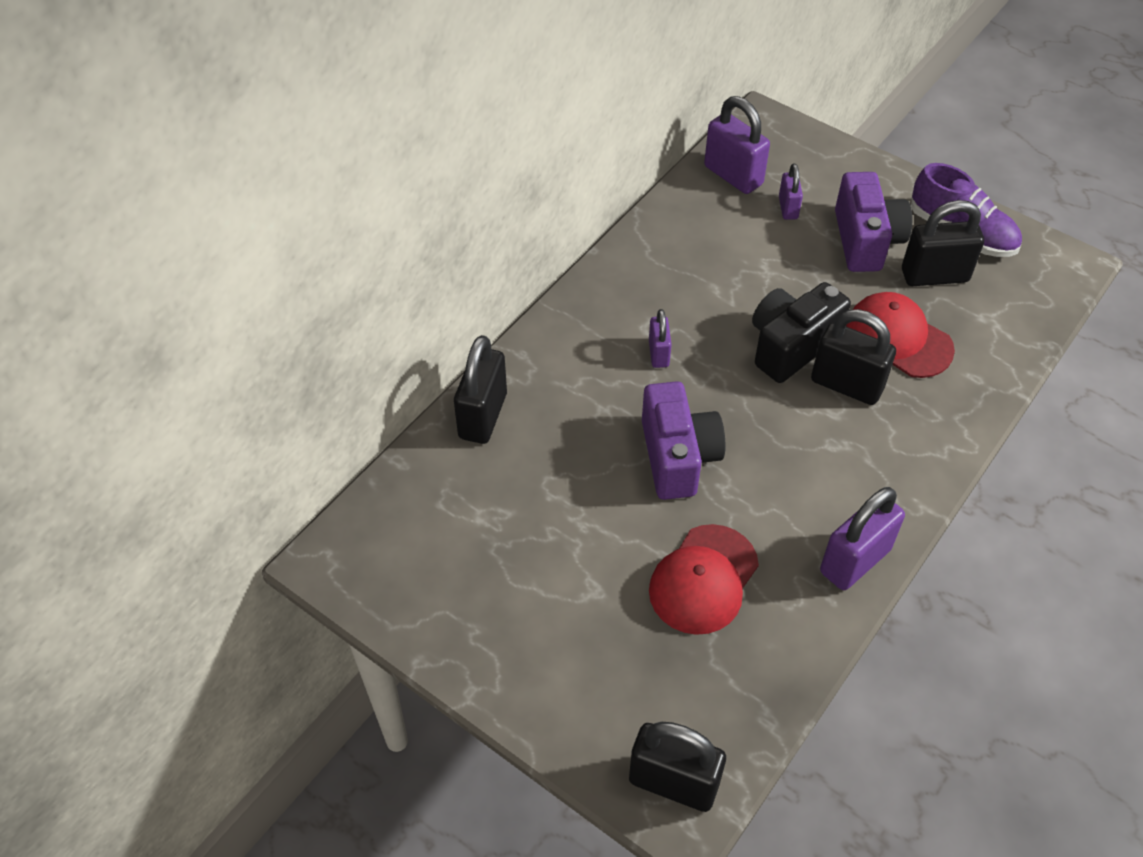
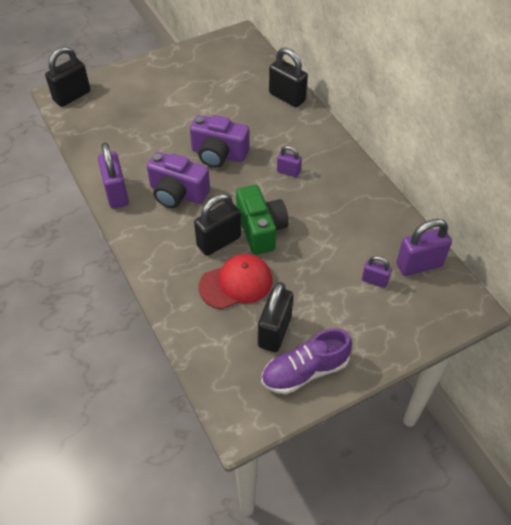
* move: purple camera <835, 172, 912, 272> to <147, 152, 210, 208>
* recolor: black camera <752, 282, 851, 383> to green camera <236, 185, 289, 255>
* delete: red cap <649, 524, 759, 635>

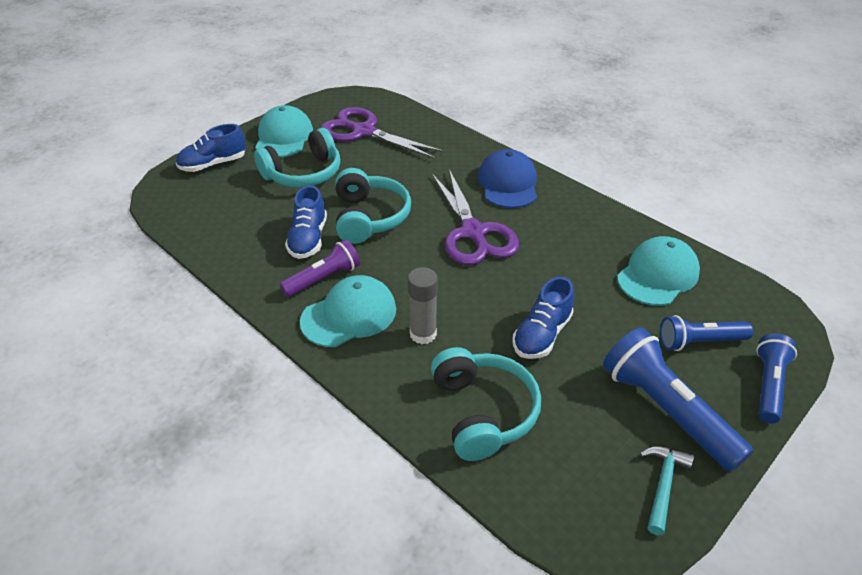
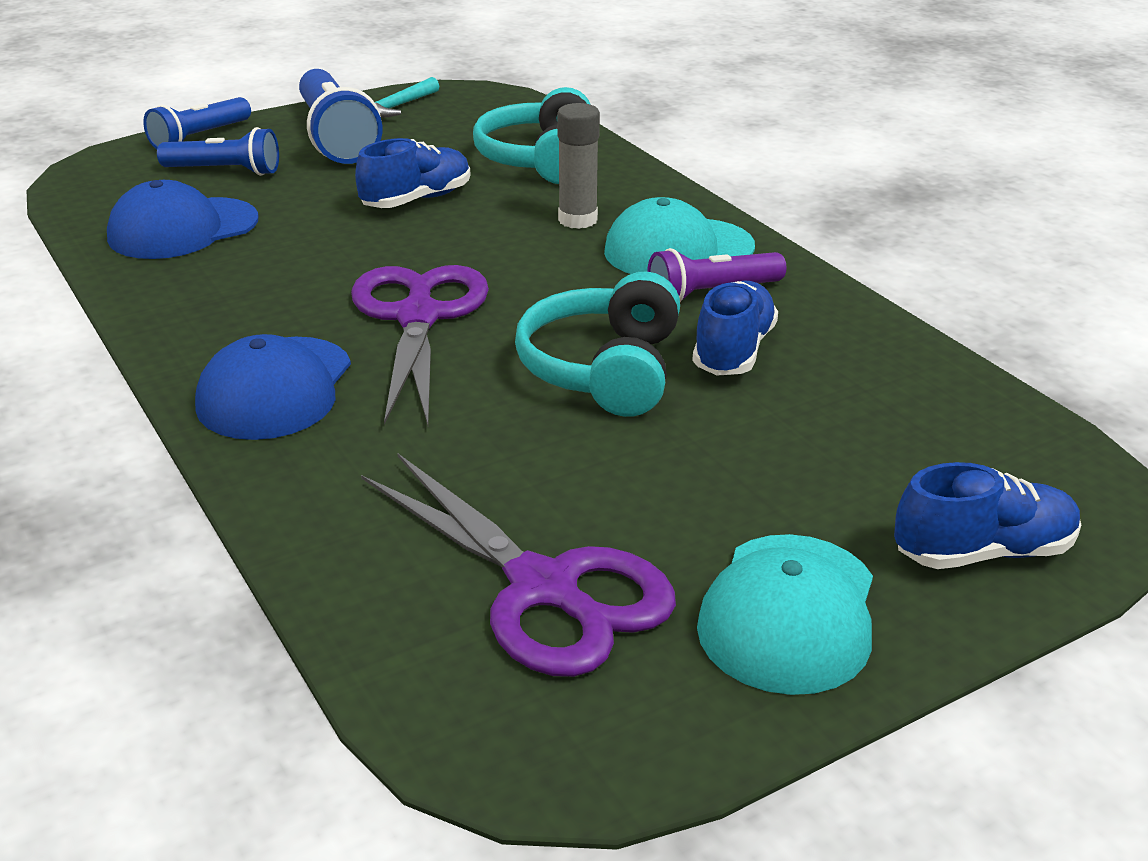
* recolor: turquoise cap <617, 236, 700, 306> to blue cap <107, 180, 258, 259>
* delete: turquoise headphones <254, 128, 341, 188>

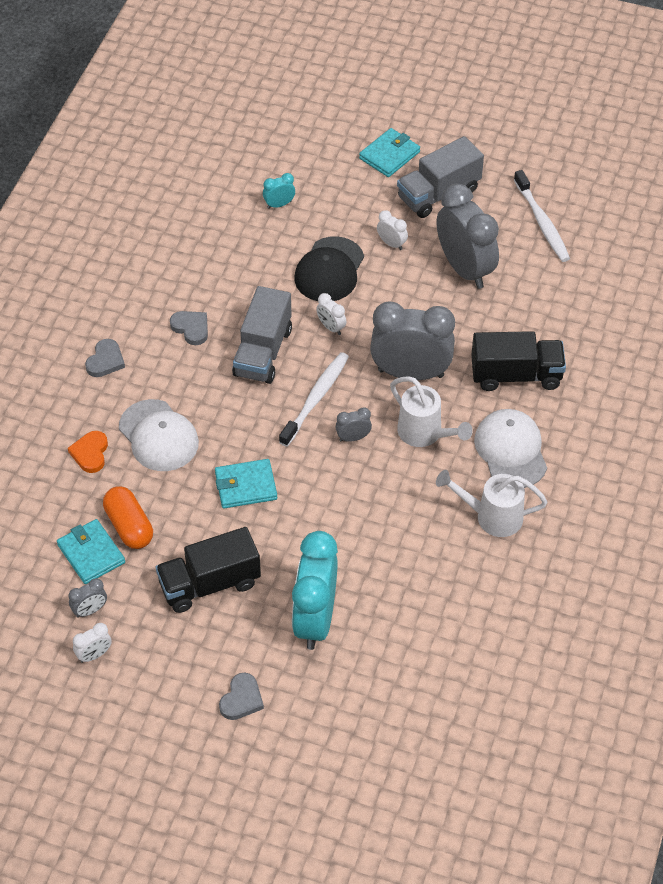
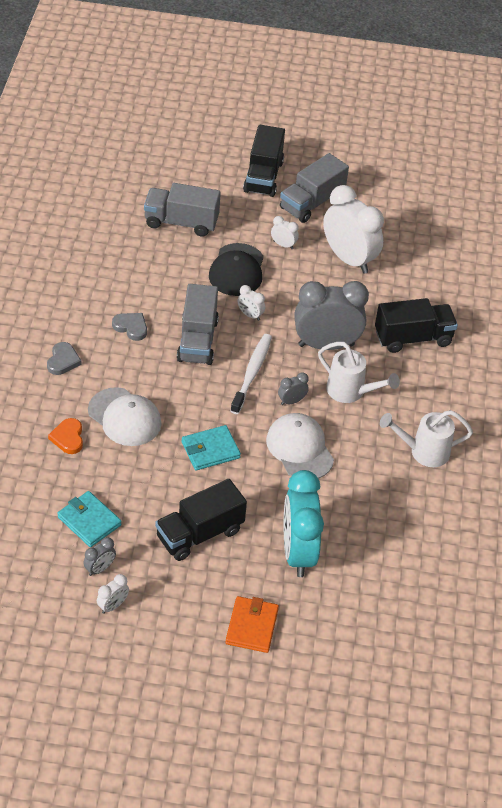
* replace: turquoise clock <263, 173, 295, 209> to grey truck <144, 183, 221, 237>
* replace: grey heart <219, 673, 264, 720> to orange wallet <226, 596, 279, 653>
* replace: turquoise wallet <359, 128, 420, 177> to black truck <243, 125, 285, 197>
* move: white cap <474, 409, 547, 488> to <266, 413, 334, 479>
* recolor: grey clock <437, 183, 499, 289> to white clock <323, 185, 384, 274>
* delete: orange capsule <103, 486, 153, 549>
* delete: white toothbrush <514, 170, 570, 262>

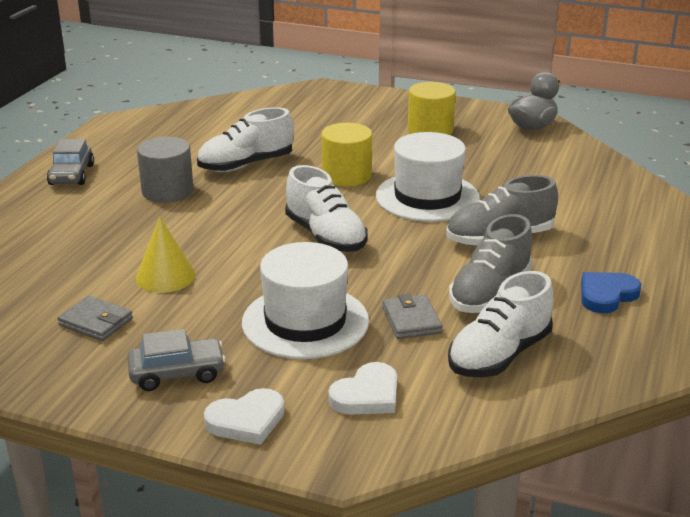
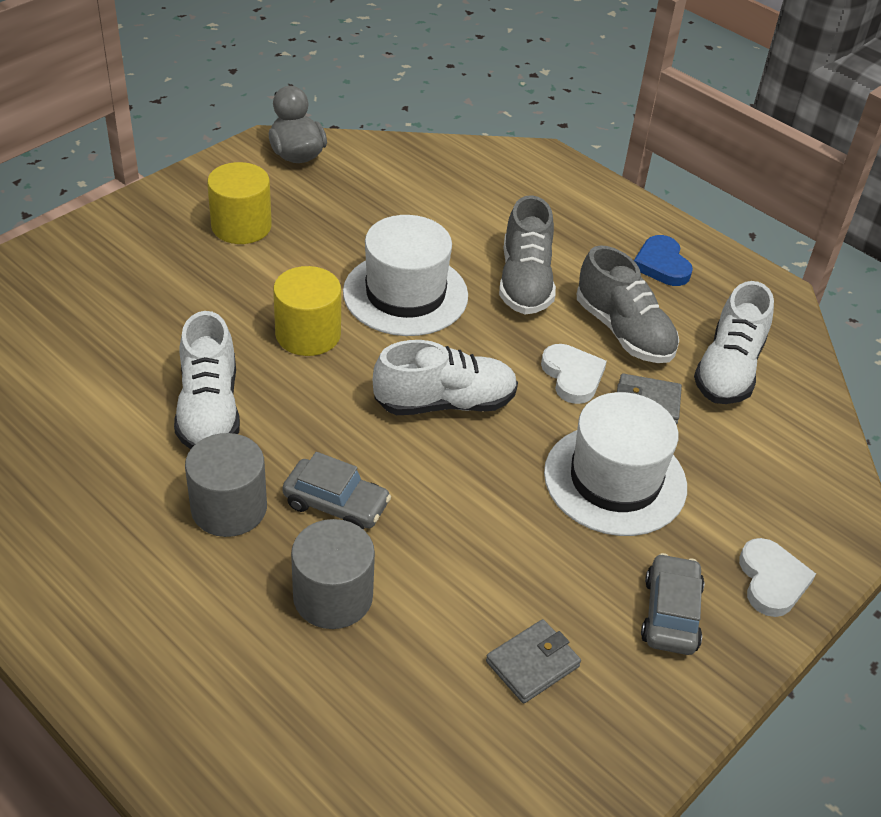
* move: grey car <47, 139, 94, 185> to <282, 452, 391, 530>
* insert: grey cylinder <291, 519, 375, 629>
* move: white heart <329, 362, 397, 415> to <541, 344, 607, 404>
* rotate: white shoe <448, 271, 553, 377> = <694, 281, 774, 404> 45 degrees clockwise
* delete: yellow cone <136, 217, 196, 293>

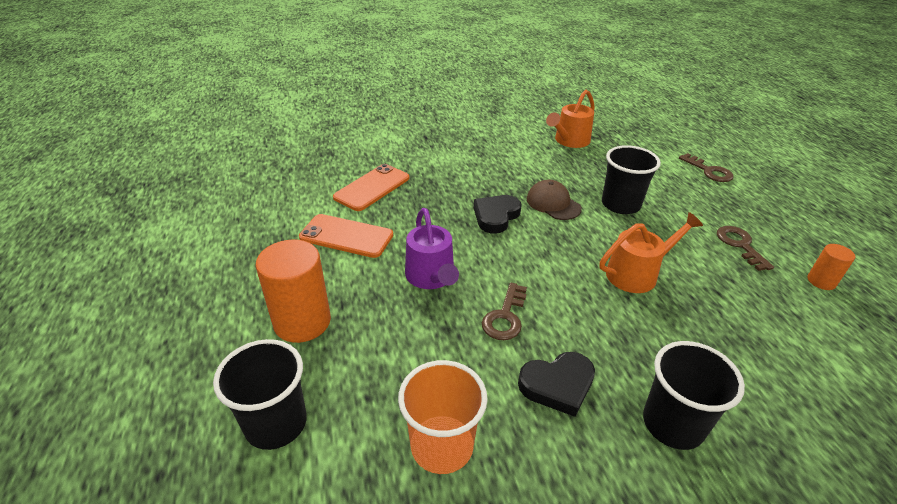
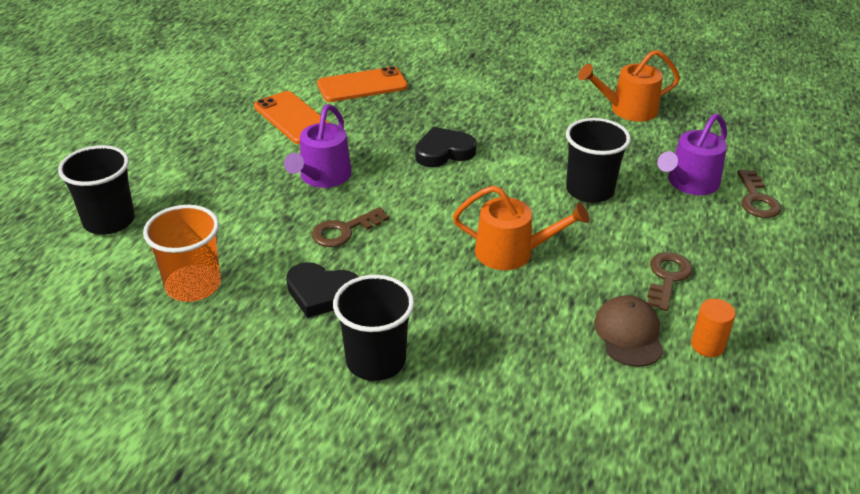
* move: brown cap <527, 180, 582, 220> to <594, 295, 664, 367>
* insert: purple watering can <657, 113, 727, 195>
* delete: orange cylinder <255, 240, 331, 343>

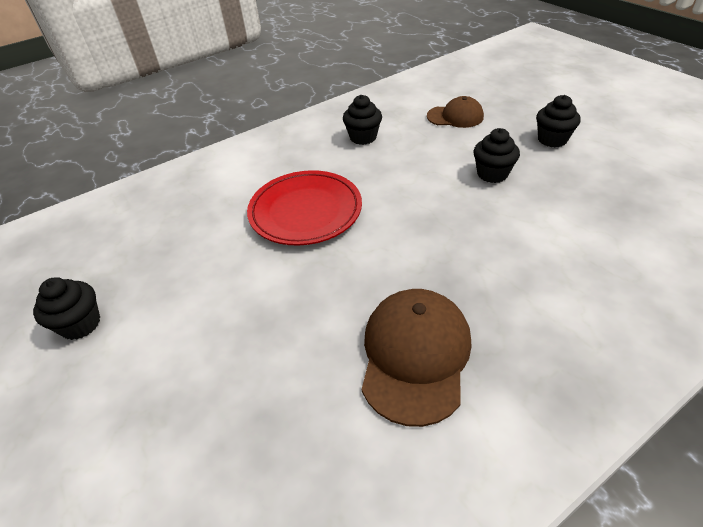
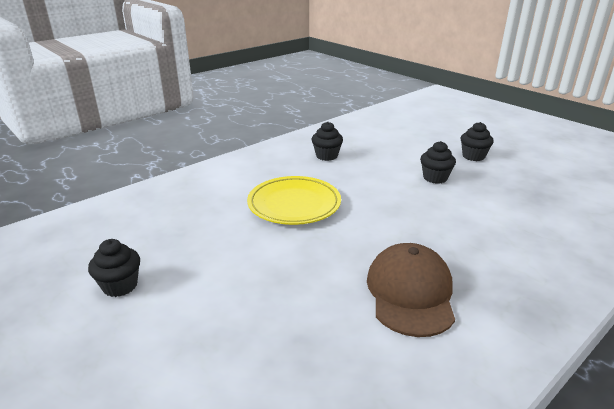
* recolor: red plate <247, 170, 362, 246> to yellow plate <247, 176, 341, 225>
* delete: brown cap <427, 96, 484, 128>

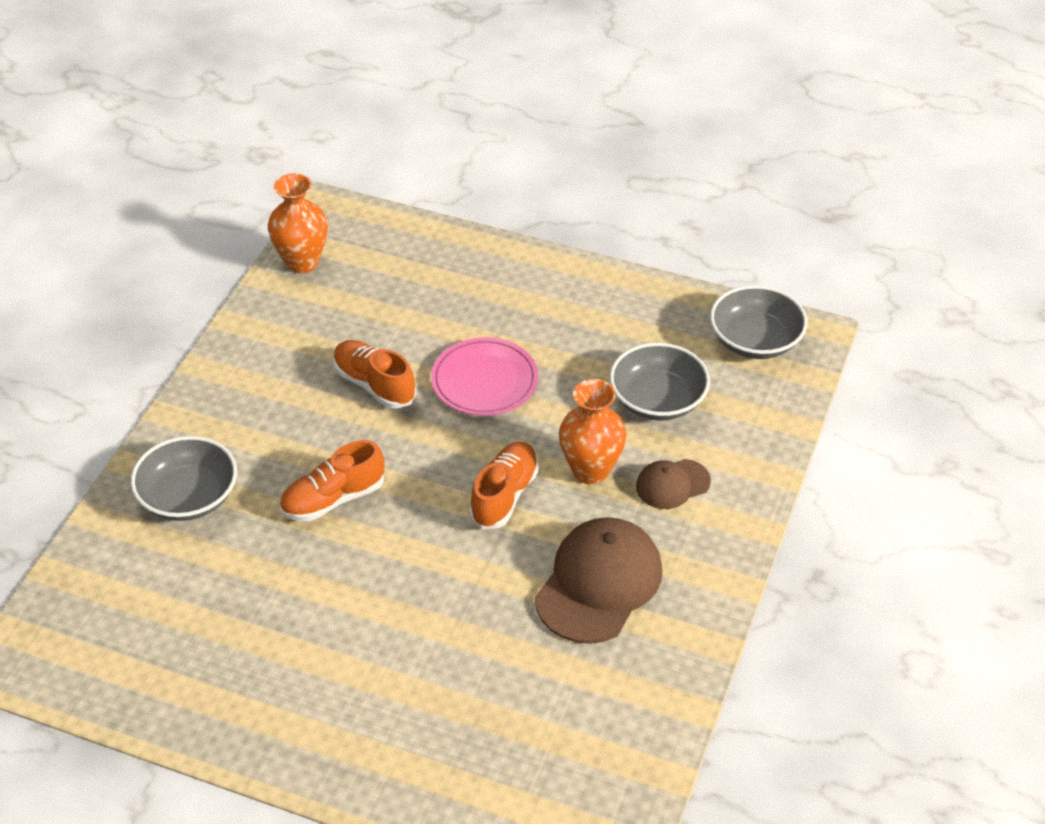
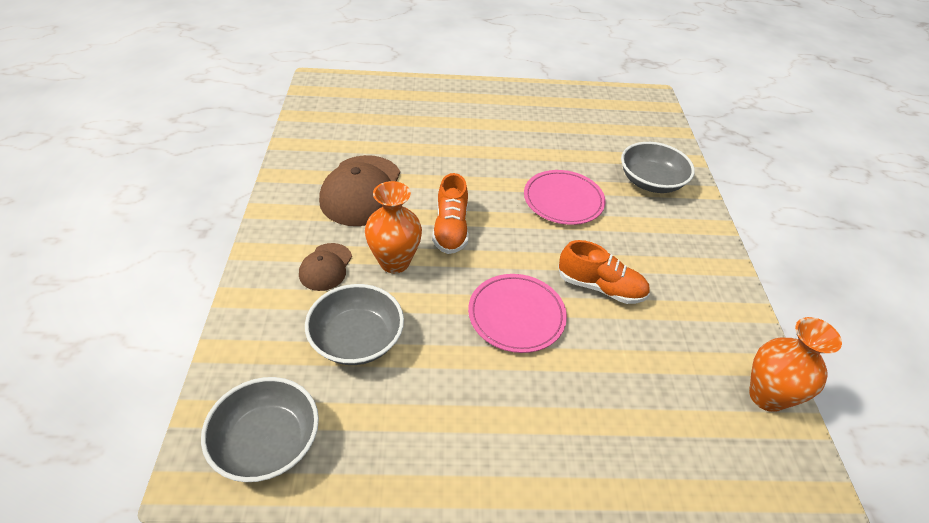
* rotate: brown cap <636, 459, 711, 509> = <299, 243, 352, 291> 150 degrees clockwise
* replace: orange shoe <280, 440, 384, 521> to pink plate <524, 170, 606, 225>

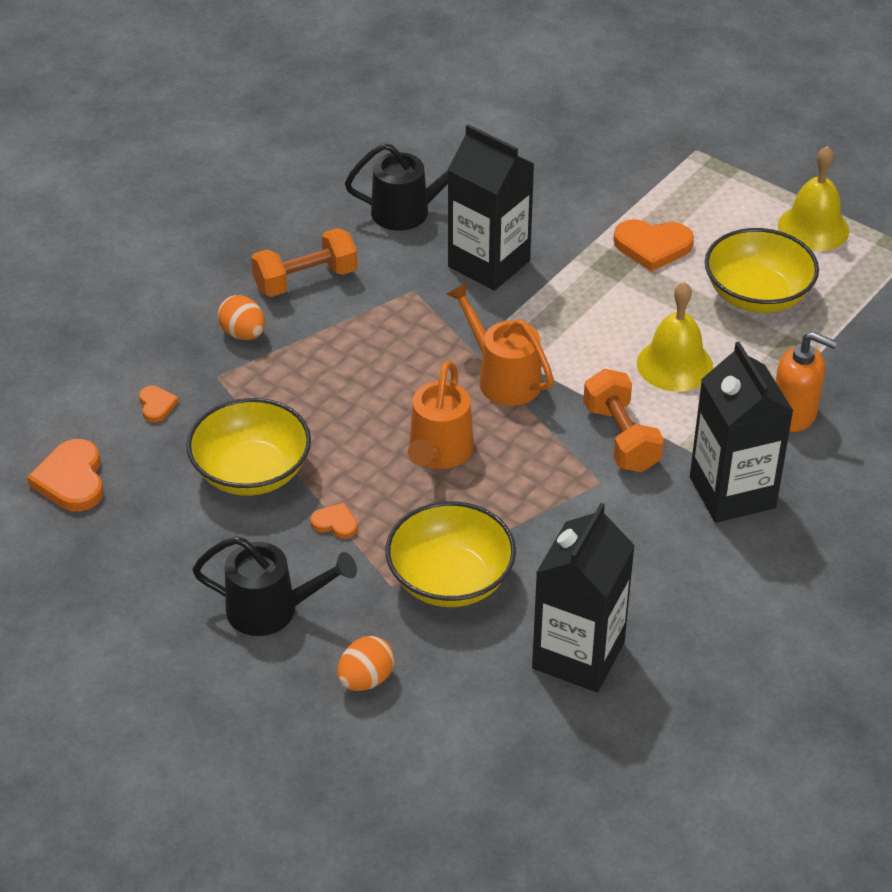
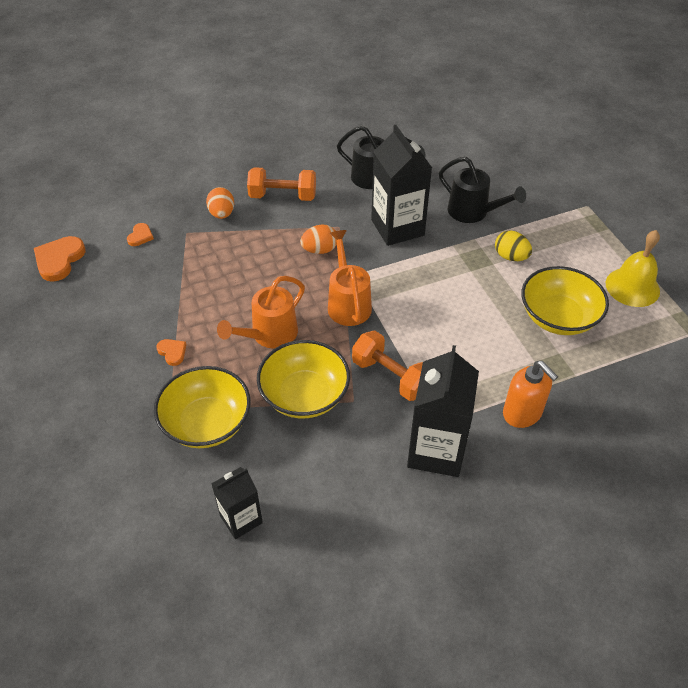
* resize: black carton <532, 503, 635, 692> = <211, 467, 263, 539> x0.58
* move: yellow bowl <186, 398, 311, 496> to <257, 340, 350, 419>
* move: orange egg <337, 636, 395, 691> to <300, 225, 337, 254>
* rotate: orange dumbbell <583, 369, 664, 472> = <352, 331, 423, 401> 60 degrees counterclockwise
* move: black watering can <192, 536, 357, 636> to <439, 157, 526, 223>
* replace: orange heart <613, 219, 694, 272> to yellow egg <495, 230, 532, 261>
* delete: yellow bell <637, 282, 713, 392>

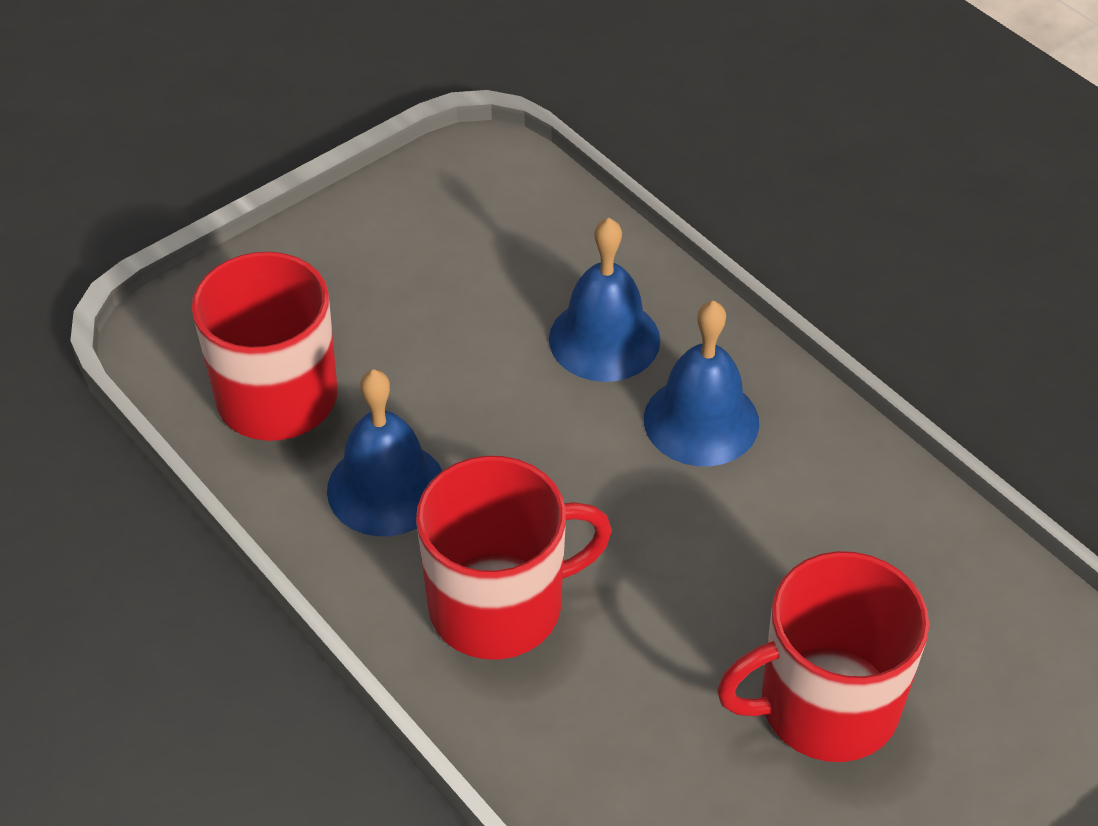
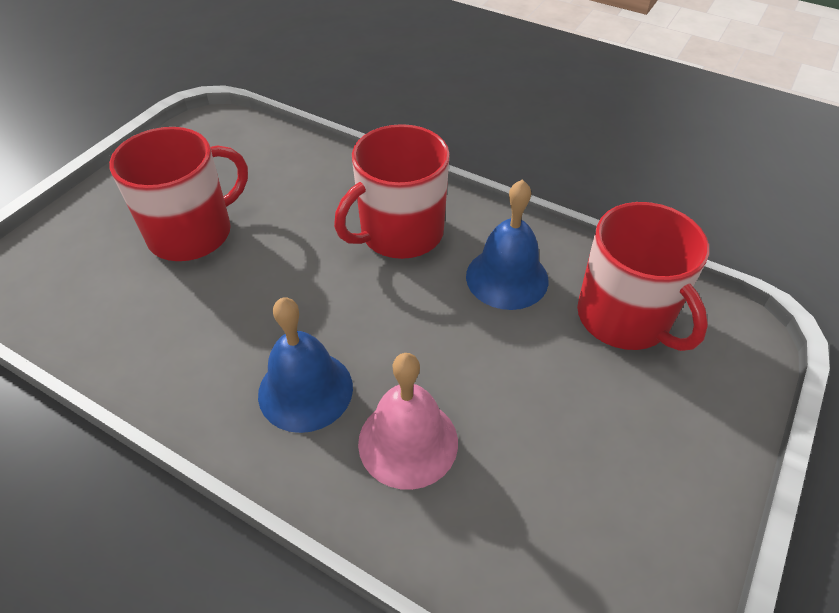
* recolor: blue bell <549, 218, 660, 382> to pink bell <358, 353, 458, 490>

